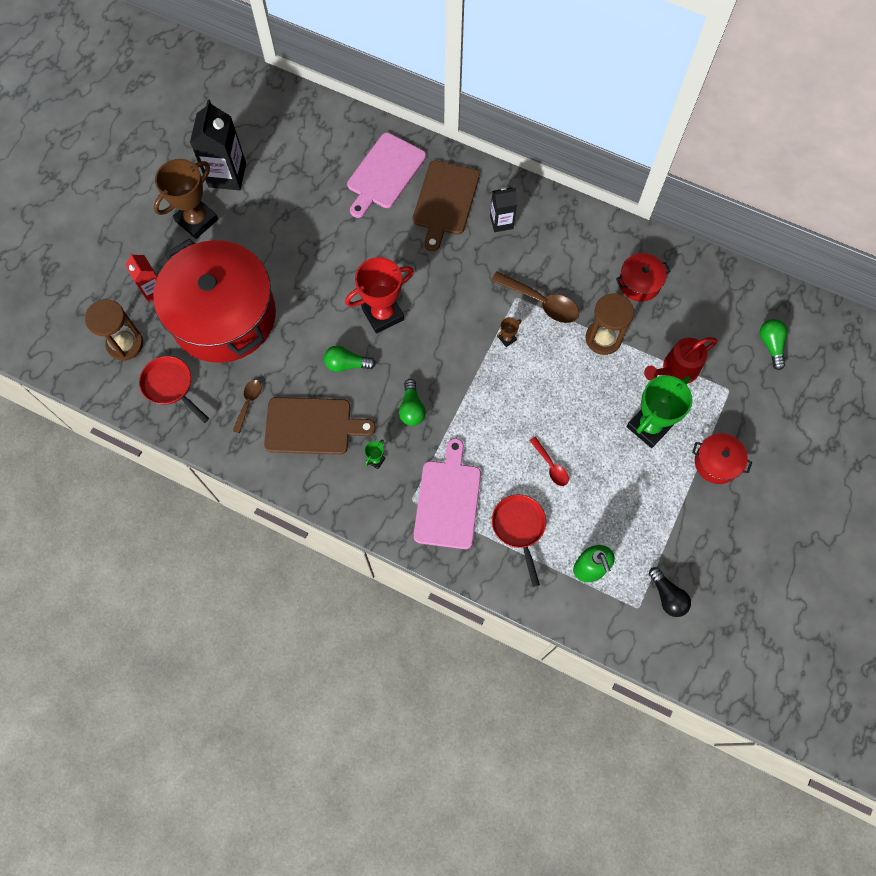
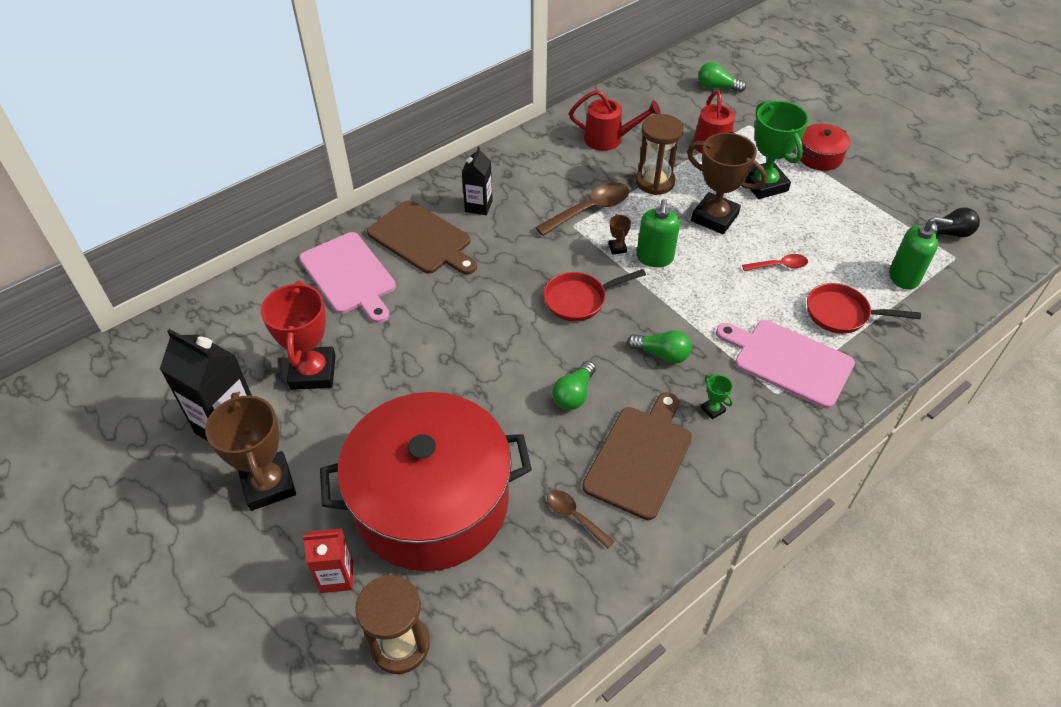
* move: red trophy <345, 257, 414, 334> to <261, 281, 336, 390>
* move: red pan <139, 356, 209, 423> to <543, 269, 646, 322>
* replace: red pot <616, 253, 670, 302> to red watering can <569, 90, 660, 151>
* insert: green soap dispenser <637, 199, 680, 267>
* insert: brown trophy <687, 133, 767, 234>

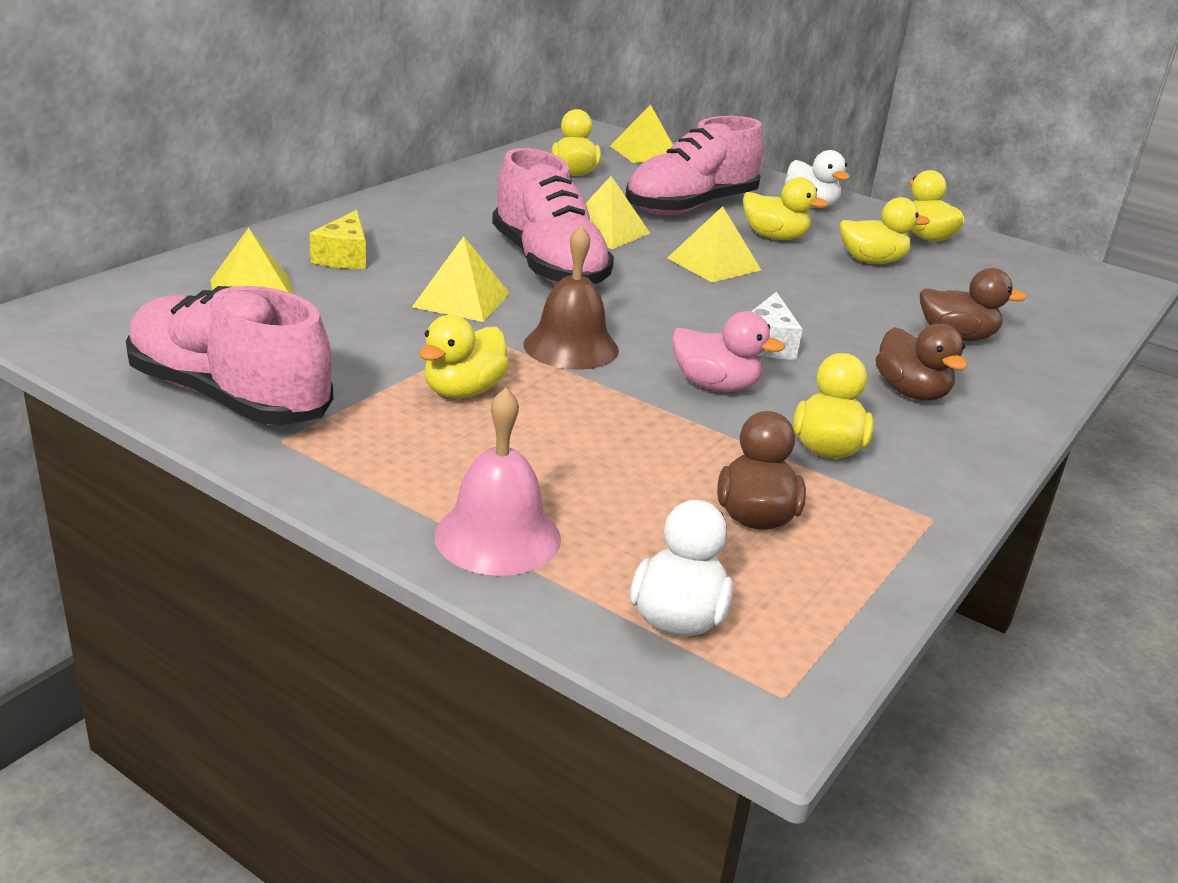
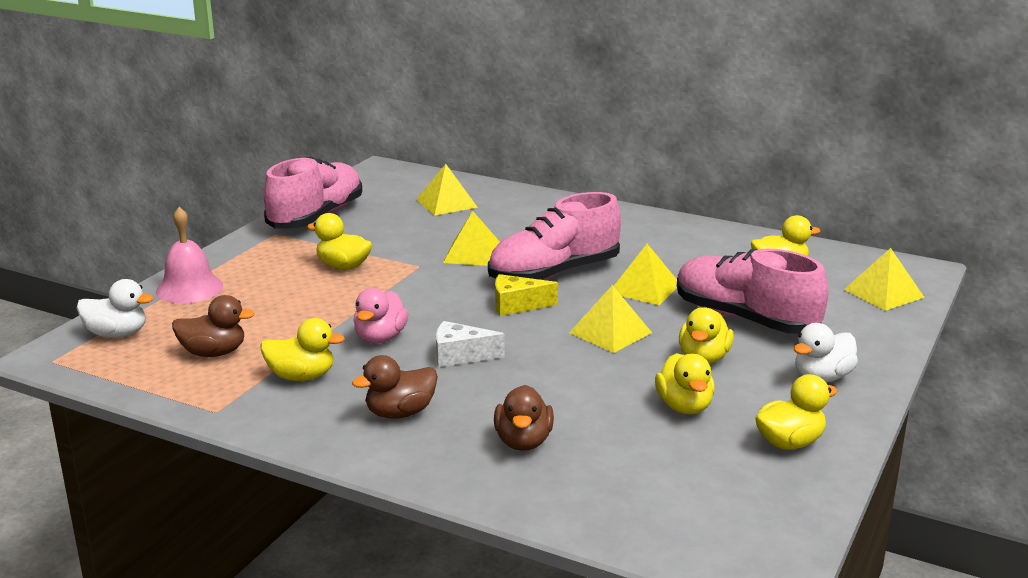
* move: yellow cheese <310, 210, 366, 269> to <495, 274, 558, 316>
* delete: brown bell <523, 225, 619, 370>

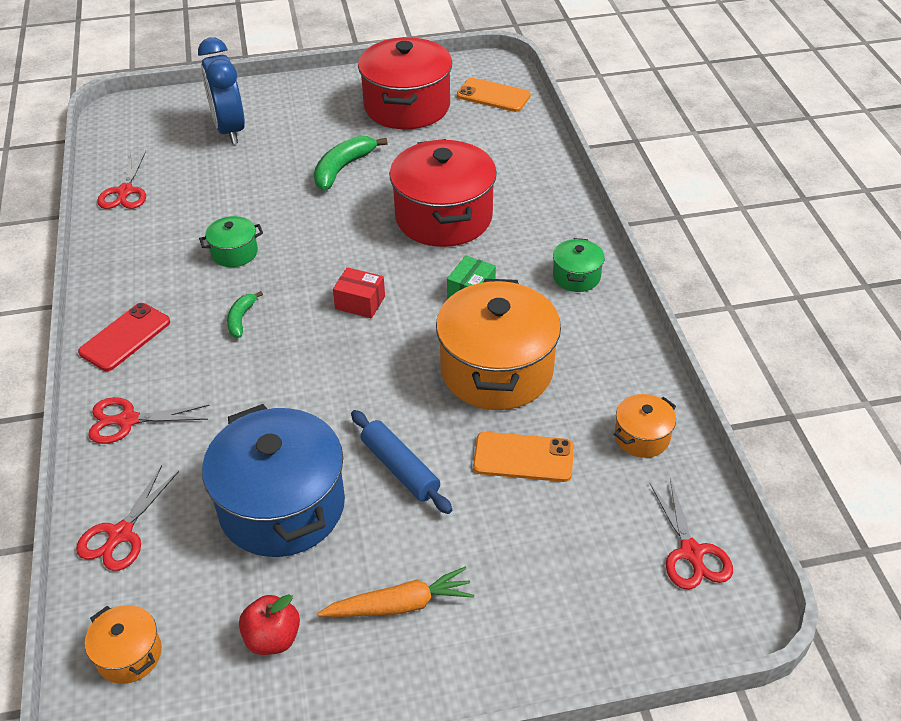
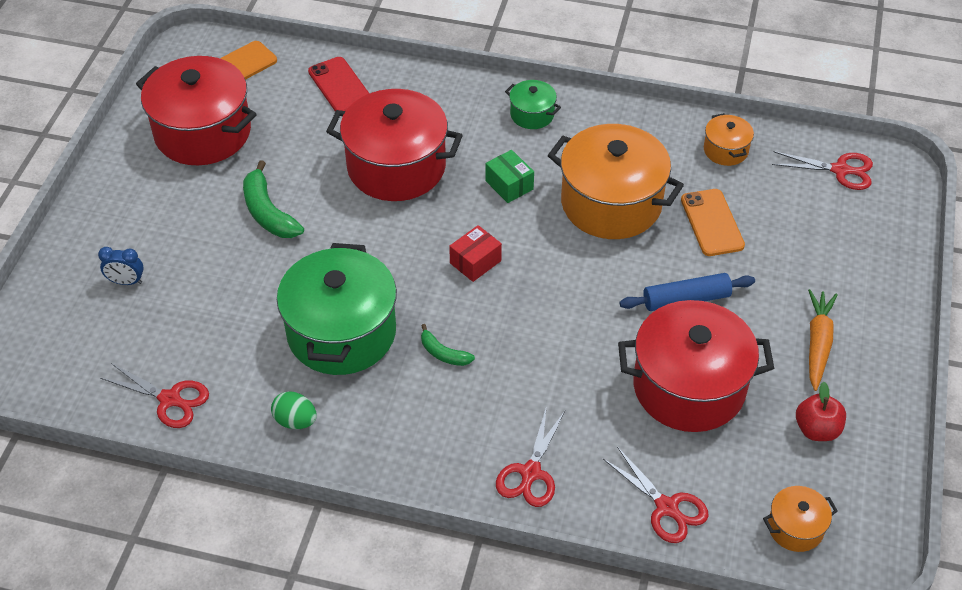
* resize: blue clock <198, 38, 245, 144> = <98, 247, 144, 285> x0.46
* insert: green egg <271, 391, 317, 429>
* resize: green pot <199, 216, 263, 267> = <277, 243, 397, 375> x2.17
* move: red phone <78, 303, 170, 371> to <308, 57, 369, 112>
* recolor: blue pot <202, 404, 345, 557> to red pot <618, 300, 774, 432>
* rotate: orange phone <473, 432, 574, 482> = <681, 189, 745, 256> 45 degrees counterclockwise

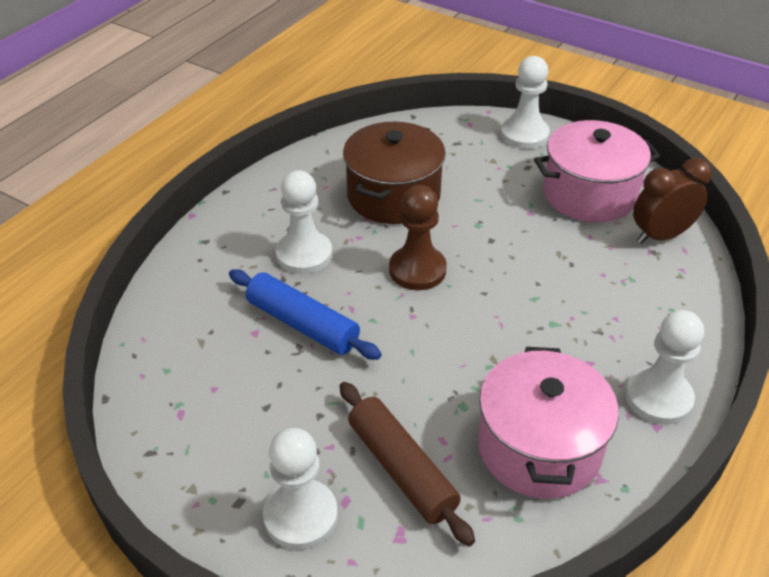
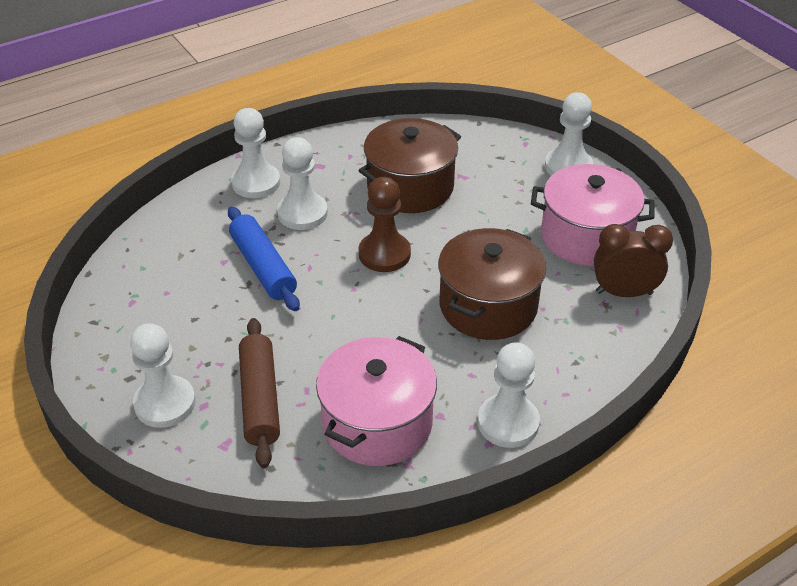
* insert: white pawn <231, 108, 280, 198>
* insert: brown pot <438, 228, 546, 340>

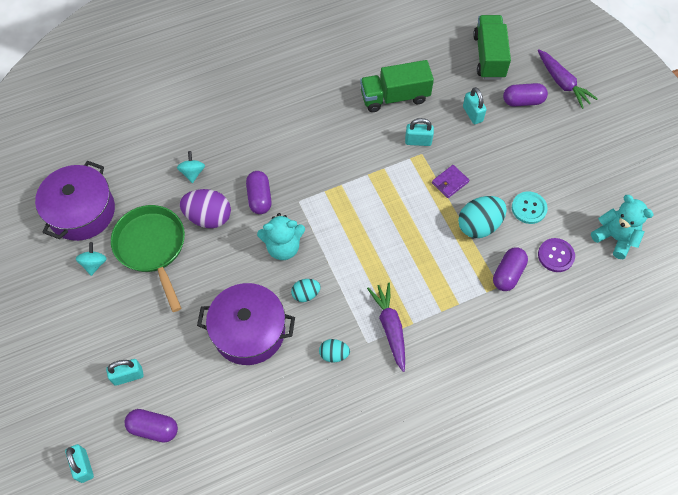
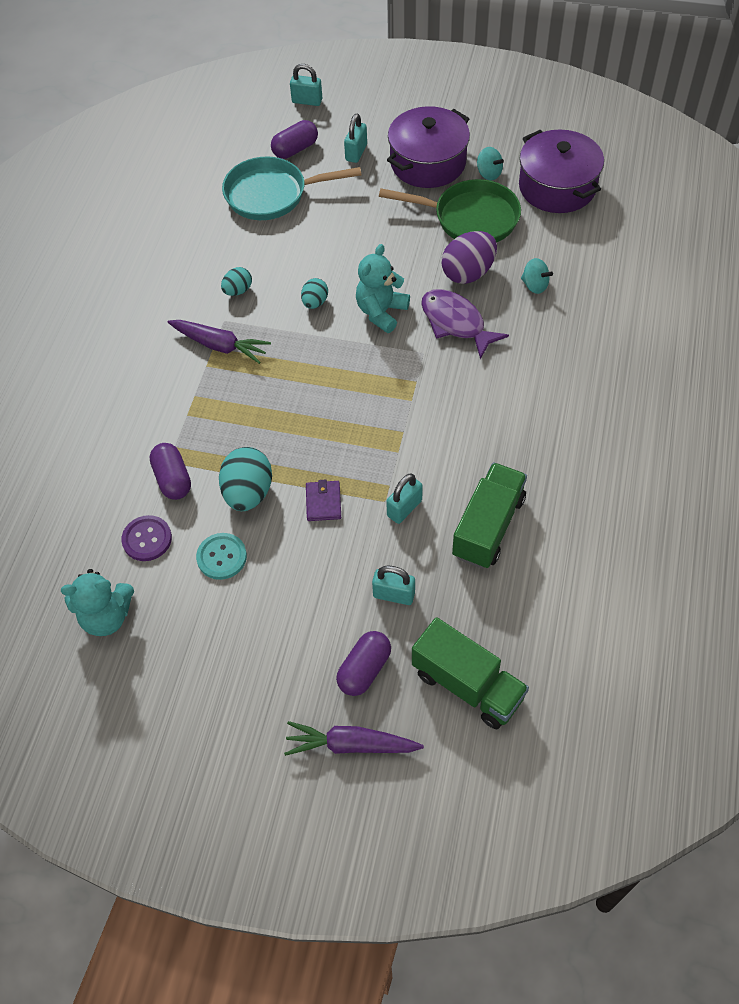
* insert: turquoise pan <222, 156, 361, 220>
* move: purple pot <197, 283, 295, 365> to <387, 106, 470, 188>
* replace: purple capsule <246, 171, 272, 214> to purple fish <421, 289, 509, 359>

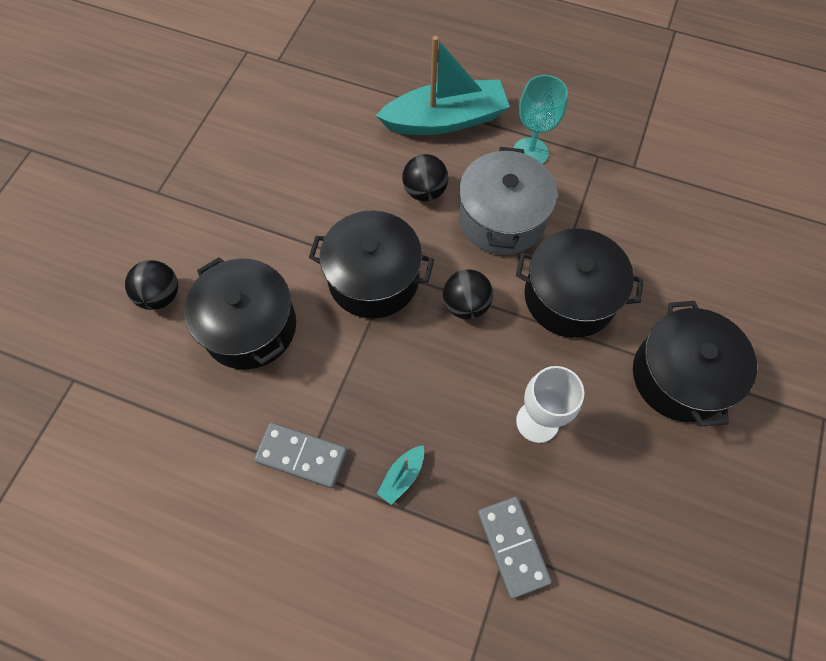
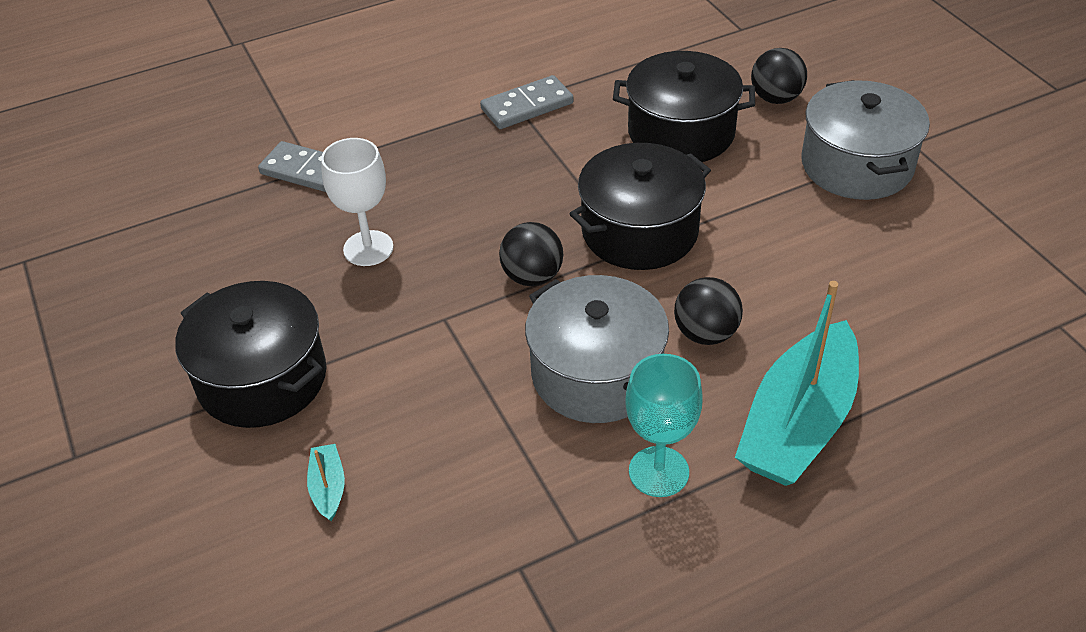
* move: turquoise boat <377, 445, 424, 505> to <307, 444, 345, 521>
* insert: grey pot <801, 80, 930, 200>
* delete: black pot <516, 229, 644, 338>

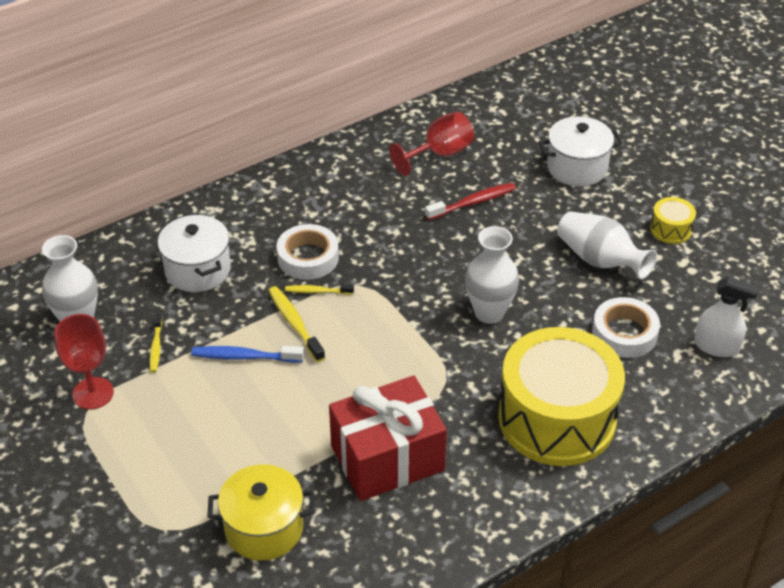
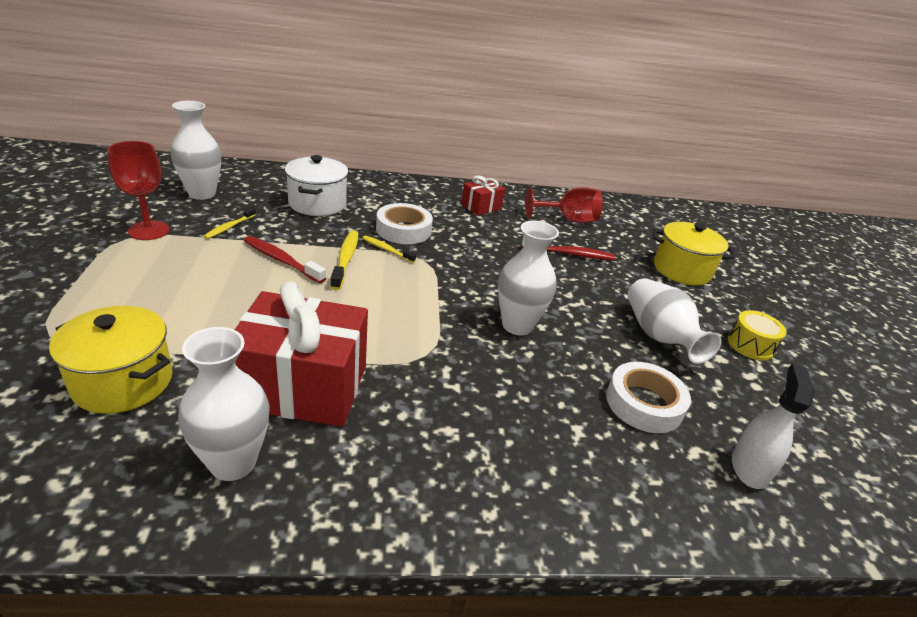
* insert: white vase <178, 327, 270, 481>
* recolor: blue toothbrush <191, 346, 304, 363> to red toothbrush <244, 236, 326, 283>
* insert: red gift <461, 175, 505, 216>
* recolor: white pot <539, 116, 622, 187> to yellow pot <653, 222, 735, 286>
* rotate: white spray bottle <694, 277, 759, 357> = <732, 363, 815, 489> 120 degrees counterclockwise
* delete: yellow drum <498, 327, 625, 466>

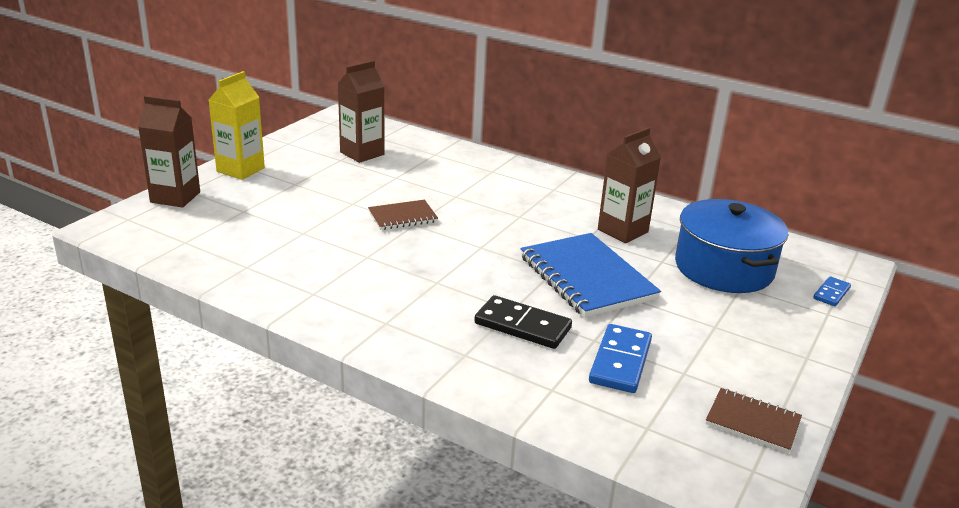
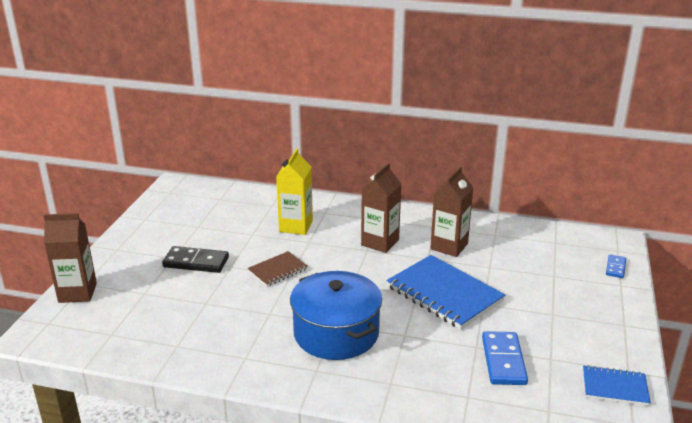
* move: black domino <474, 295, 572, 349> to <162, 246, 229, 273>
* move: yellow carton <209, 71, 265, 180> to <276, 148, 313, 235>
* move: blue pot <675, 199, 788, 293> to <290, 271, 382, 360>
* move: brown carton <338, 61, 385, 163> to <361, 163, 401, 253>
* recolor: brown notebook <706, 388, 802, 453> to blue notebook <583, 365, 651, 406>

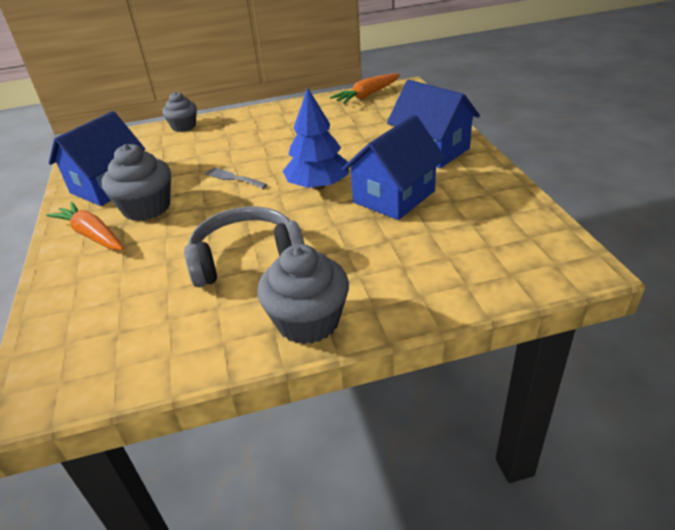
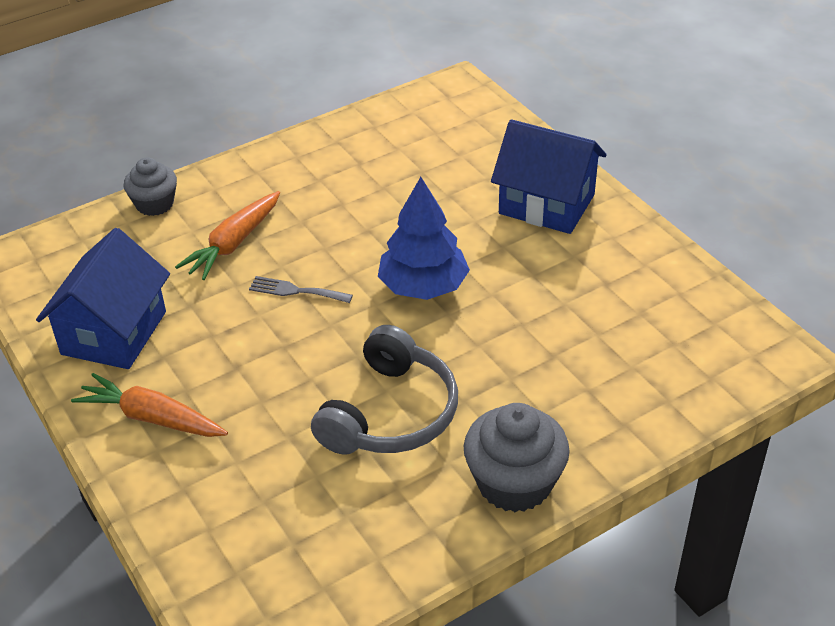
* move: orange carrot <330, 74, 400, 104> to <175, 191, 280, 280>
* rotate: grey headphones <184, 206, 304, 287> = <311, 325, 458, 455> 150 degrees clockwise
* delete: grey cupcake <101, 144, 171, 221>
* delete: blue house <342, 115, 446, 220>

